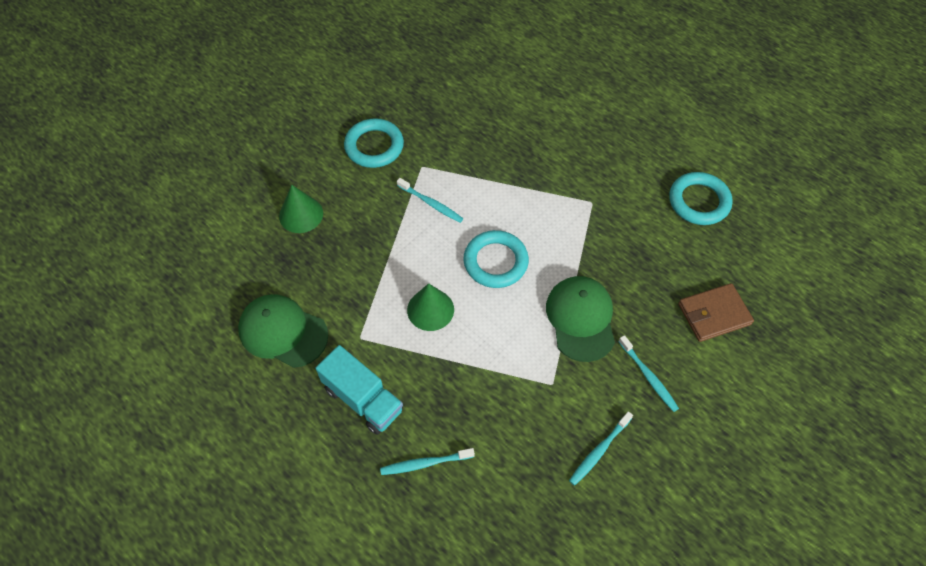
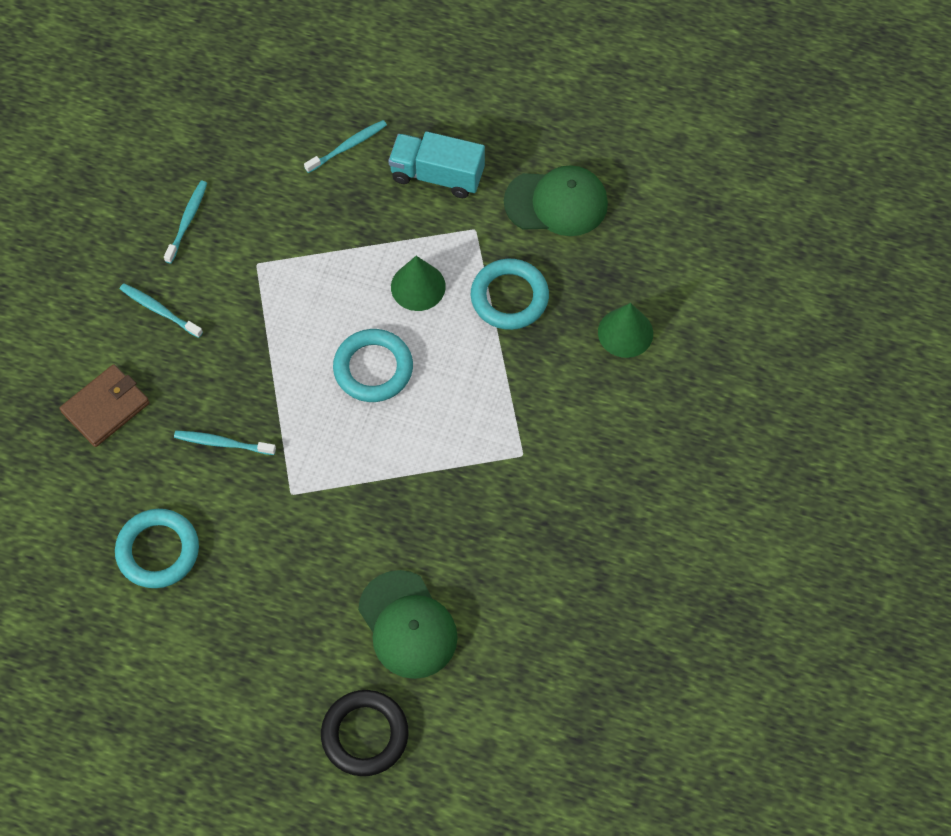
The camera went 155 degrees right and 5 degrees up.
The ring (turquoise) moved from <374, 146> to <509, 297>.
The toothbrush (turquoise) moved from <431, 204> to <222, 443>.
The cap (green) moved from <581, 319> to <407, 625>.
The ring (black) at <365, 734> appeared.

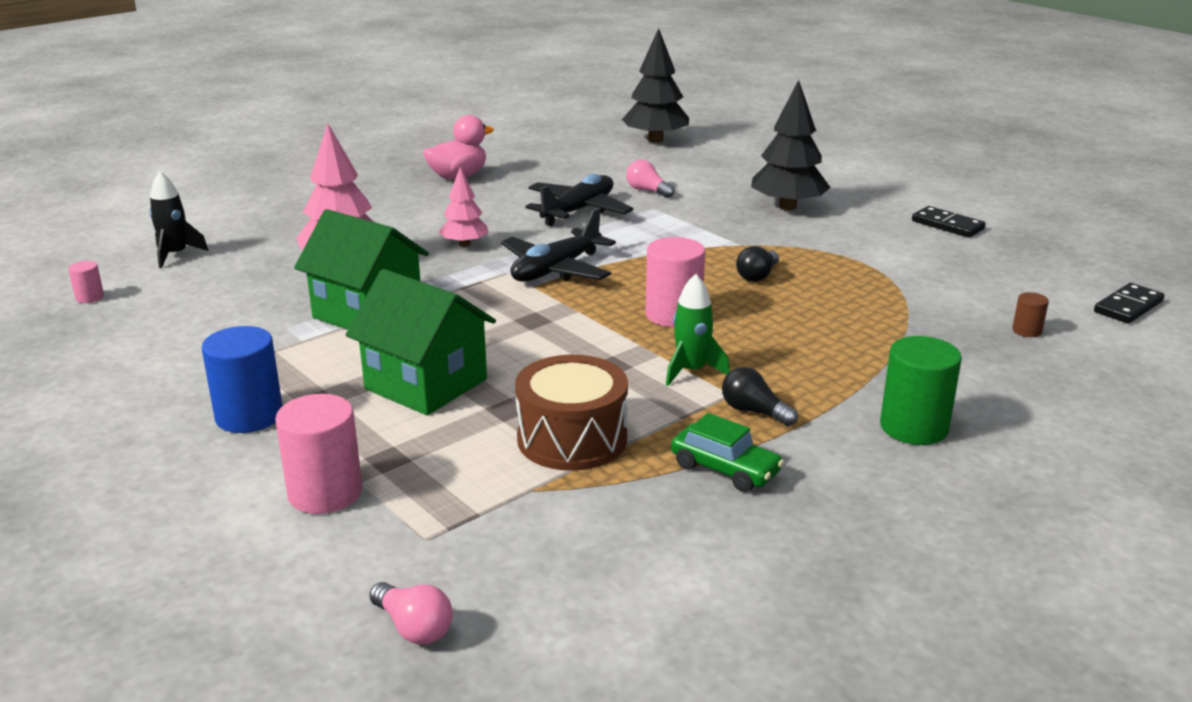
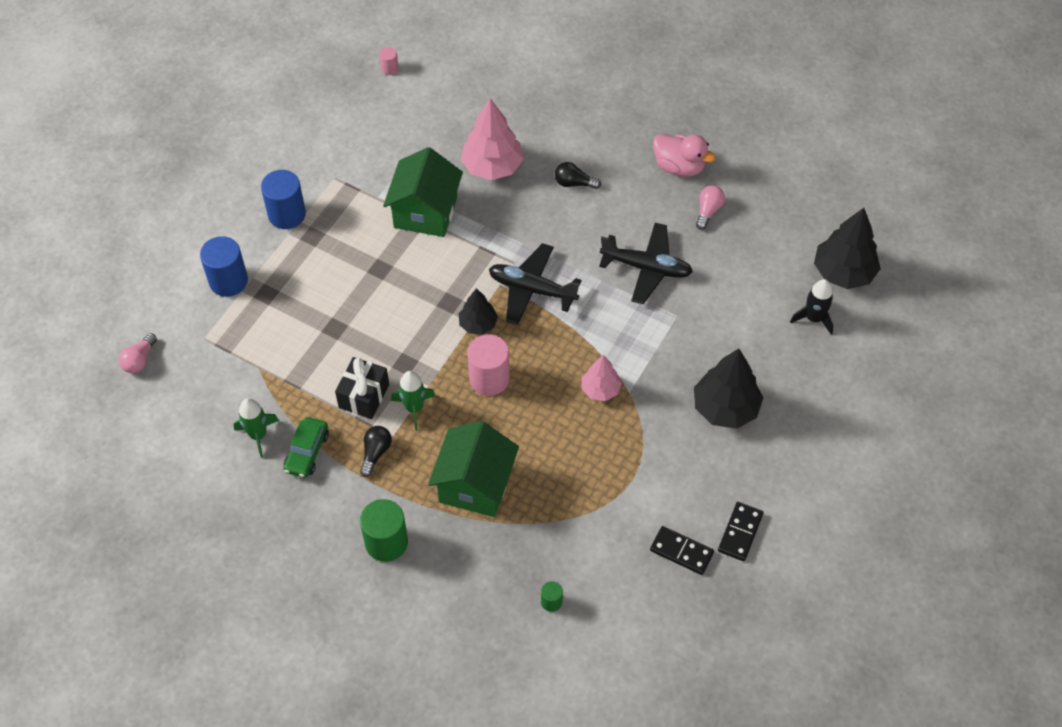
The camera went 70 degrees right and 30 degrees up.
The rocket (black) moved from <175, 255> to <813, 318>.
The cylinder (pink) at <325, 493> became the cylinder (blue) at <228, 281>.
The house (green) moved from <426, 384> to <475, 485>.
The tree (pink) moved from <464, 244> to <600, 389>.
The drum (brown) at <572, 439> disappeared.
The light bulb (pink) moved from <647, 191> to <708, 211>.
The light bulb (black) moved from <757, 276> to <574, 183>.
The cylinder (brown) at <1027, 331> became the cylinder (green) at <551, 601>.
The domino (black) moved from <1128, 307> to <681, 552>.
The rocket (green) at <258, 435> appeared.
The gift (black) at <364, 396> appeared.
The tree (black) at <478, 324> appeared.

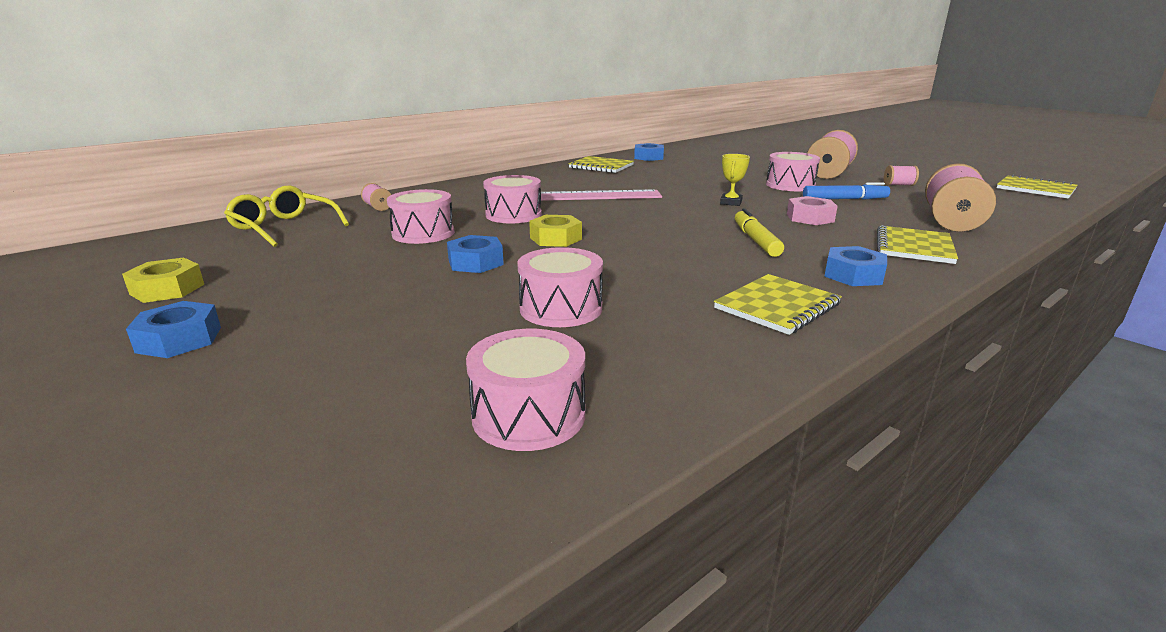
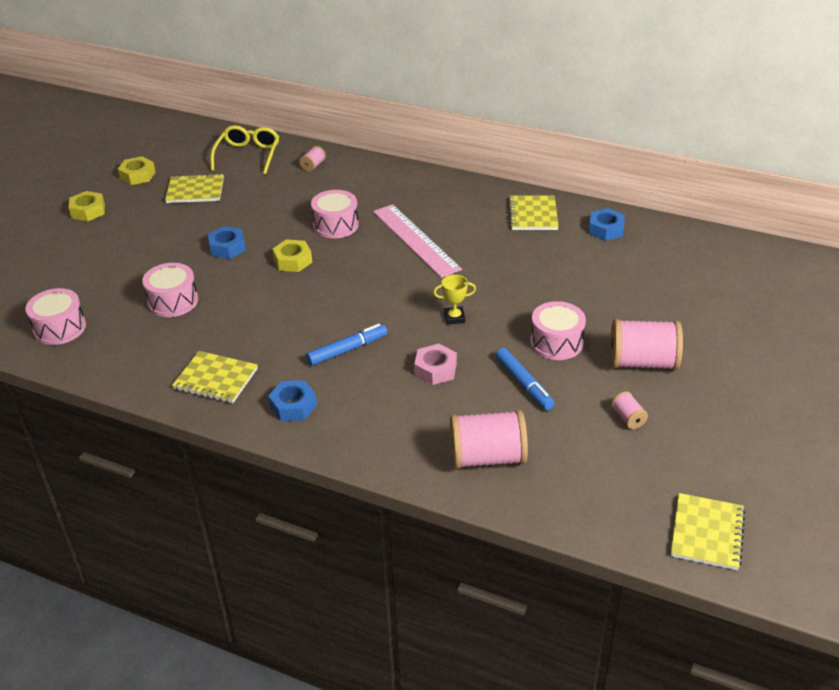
The camera went 65 degrees right and 15 degrees up.
The nut (blue) at <179, 339> became the nut (yellow) at <88, 211>.
The drum (pink) at <423, 233> disappeared.
The marker (yellow) at <756, 240> became the marker (blue) at <347, 350>.
The notebook (yellow) moved from <914, 247> to <195, 190>.

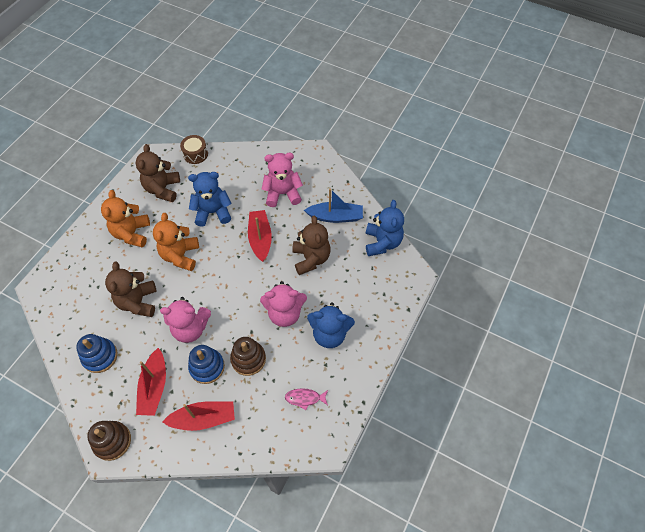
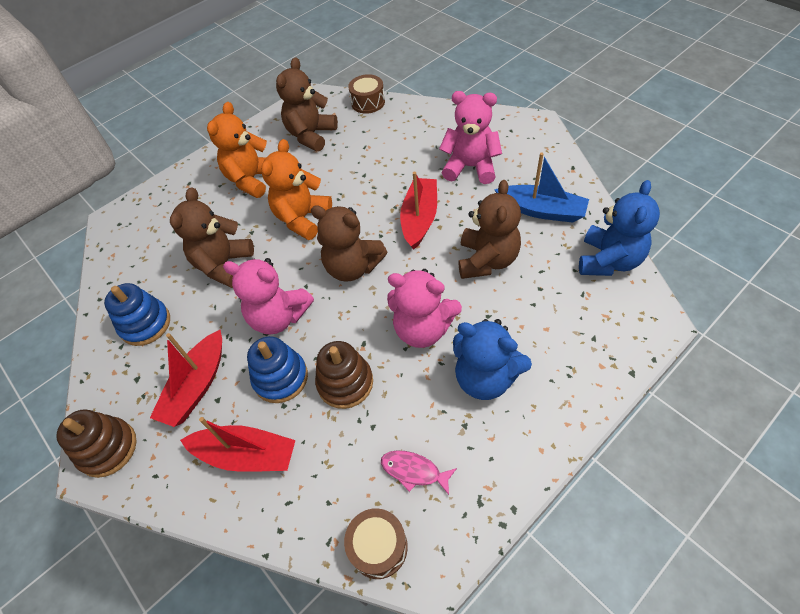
The camera went 25 degrees right and 5 degrees down.
The teddy bear (blue) at <213, 212> disappeared.
The teddy bear (brown) at <352, 267> appeared.
The drum (brown) at <378, 547> appeared.

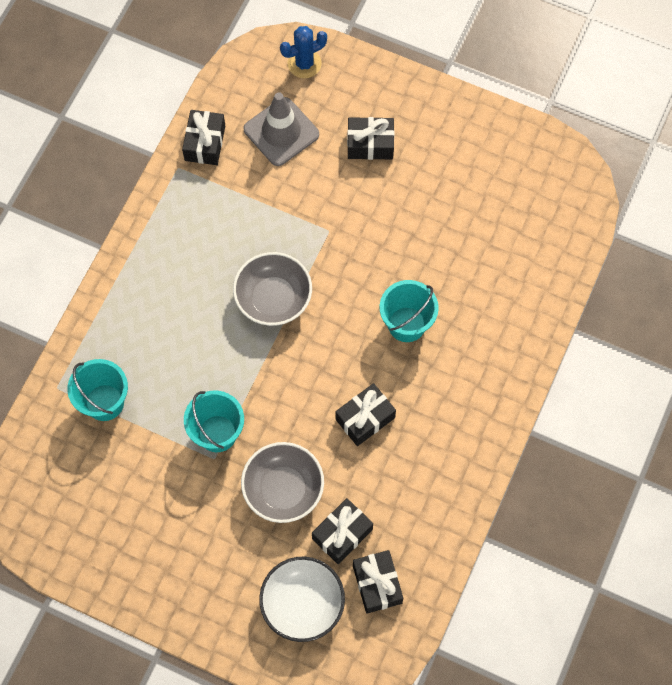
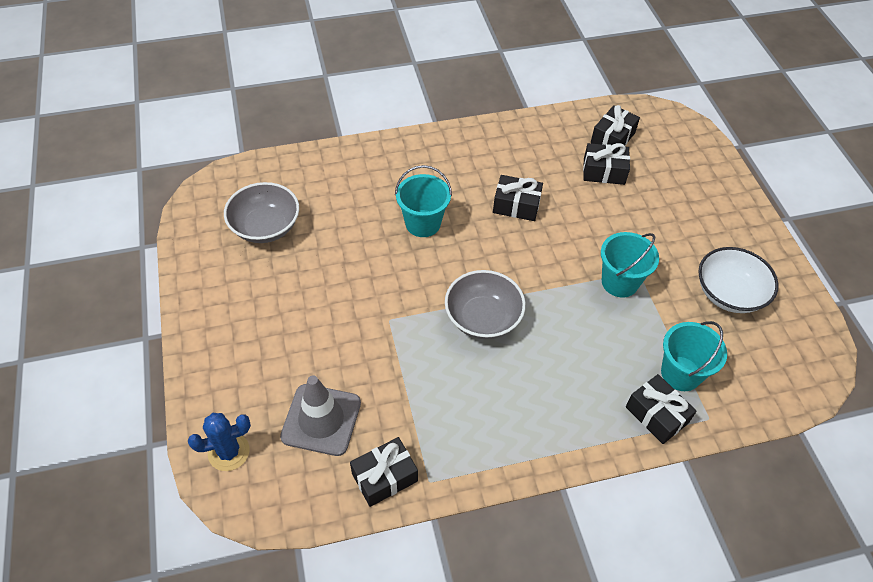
The camera went 130 degrees left and 15 degrees down.
The bowl (grey) moved from <283, 489> to <265, 227>.
The bowl (white) moved from <302, 604> to <729, 293>.
The cactus (blue) at <304, 64> turned 45 degrees counterclockwise.
The gift (black) moved from <370, 144> to <656, 415>.

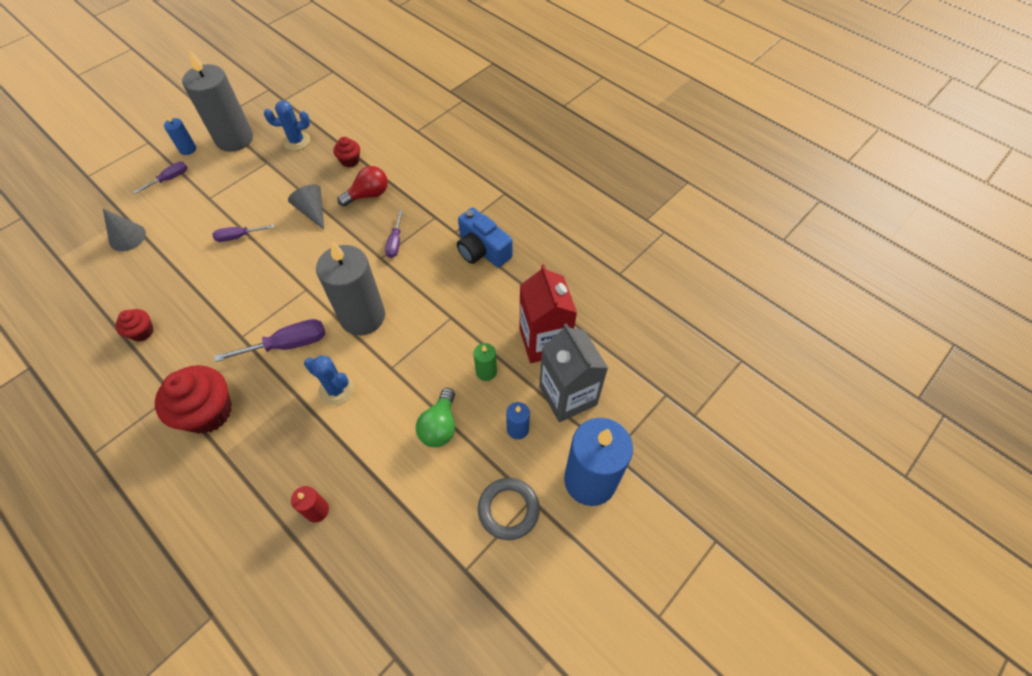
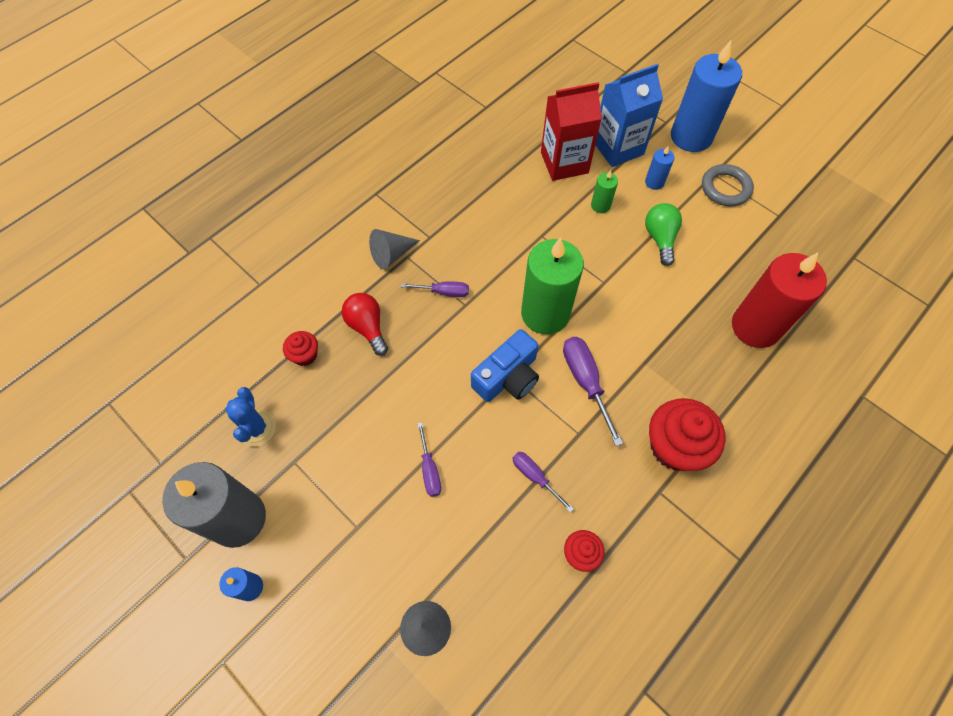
The camera went 90 degrees left and 5 degrees up.
The screwdriver (purple) moved from <170, 179> to <535, 477>.
The cone (grey) moved from <312, 211> to <391, 254>.
The candle (red) at <317, 510> changed to 2.26 times the size.
The cactus (blue) at <336, 389> disappeared.
The candle (grey) at <362, 316> became the candle (green) at <545, 313>.
The light bulb (green) at <440, 426> turned 105 degrees counterclockwise.
The camera (blue) moved from <482, 250> to <507, 377>.
The carton (grey) at <568, 395> became the carton (blue) at <618, 148>.

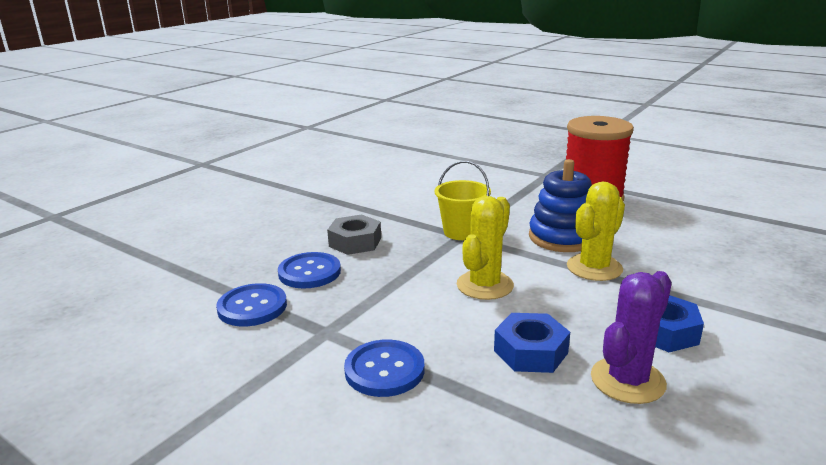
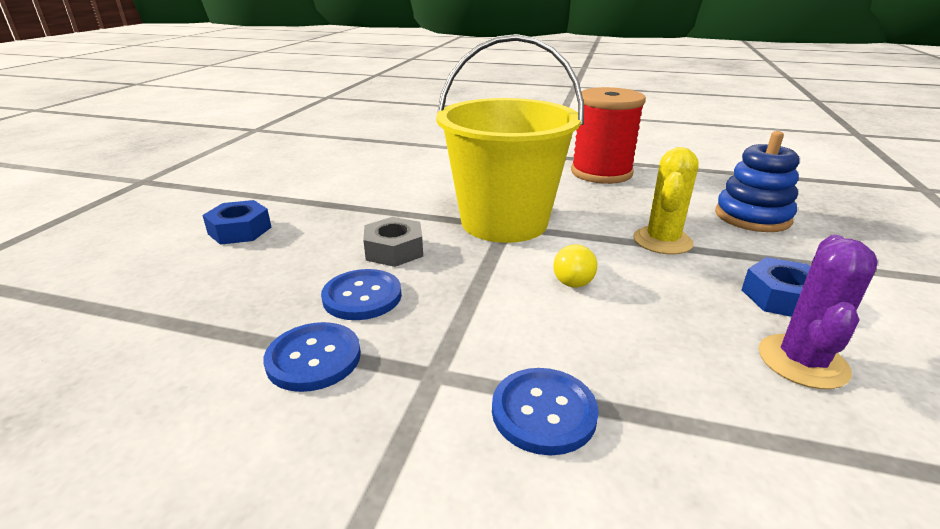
The camera went 20 degrees left and 5 degrees up.
The bucket (yellow) at <462, 232> changed to 2.14 times the size.
The cactus (yellow) at <485, 285> was replaced by the light bulb (yellow) at <573, 278>.
The nut (blue) moved from <530, 352> to <240, 230>.
The stacking toy (blue) moved from <562, 237> to <752, 217>.

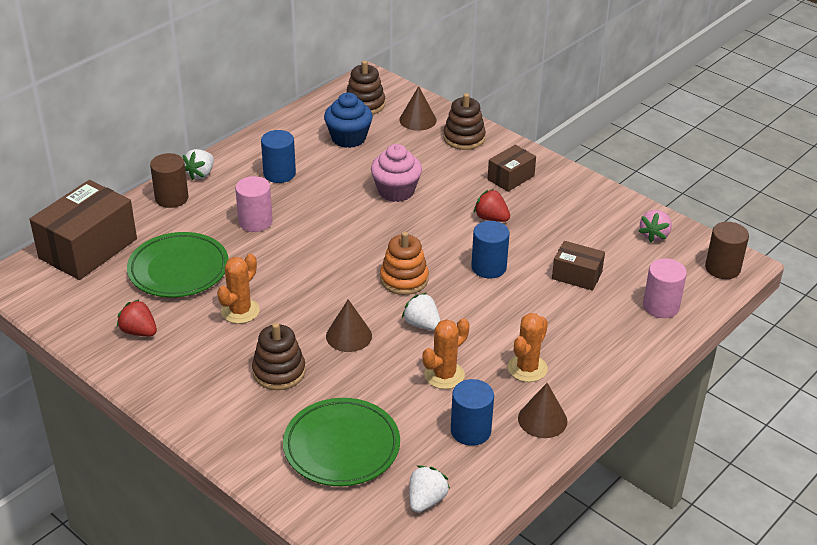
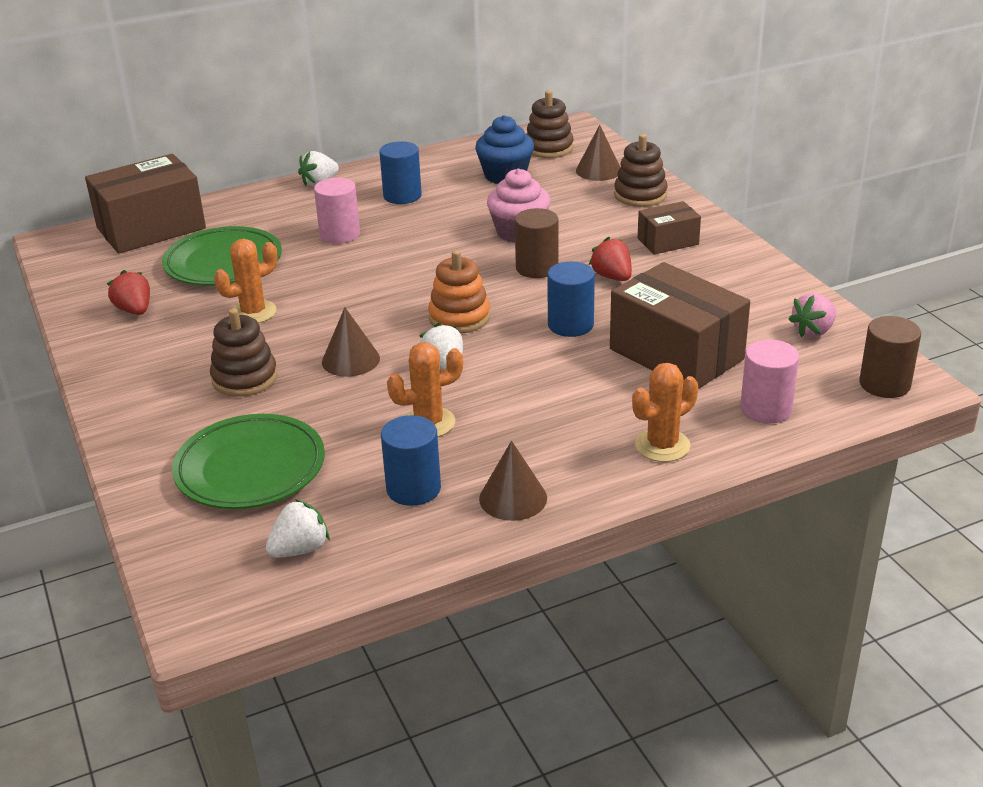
The camera went 25 degrees right and 5 degrees down.
The cylinder (brown) moved from <171, 198> to <537, 268>.
The cactus (orange) moved from <527, 368> to <662, 445>.
The box (brown) at <577, 275> changed to 1.89 times the size.

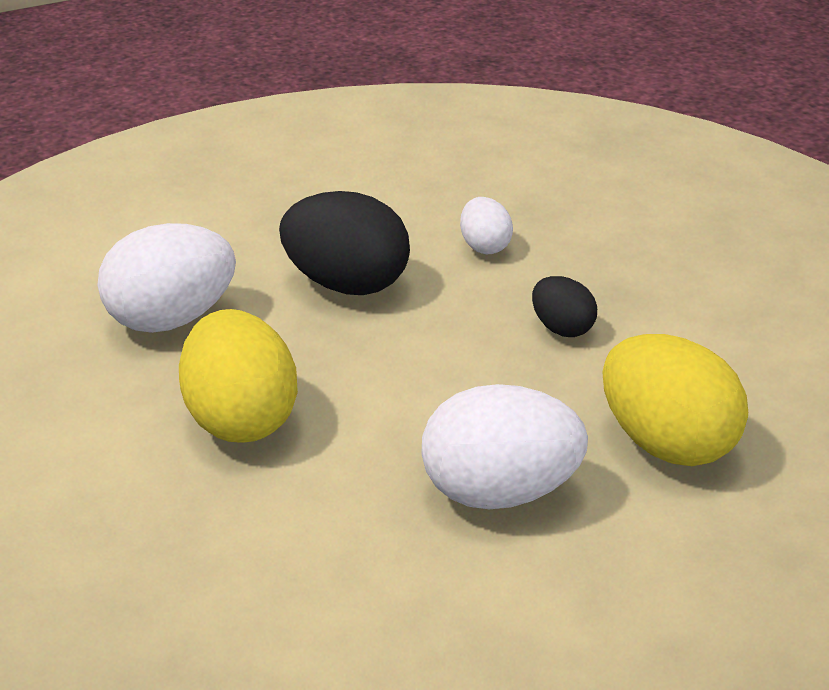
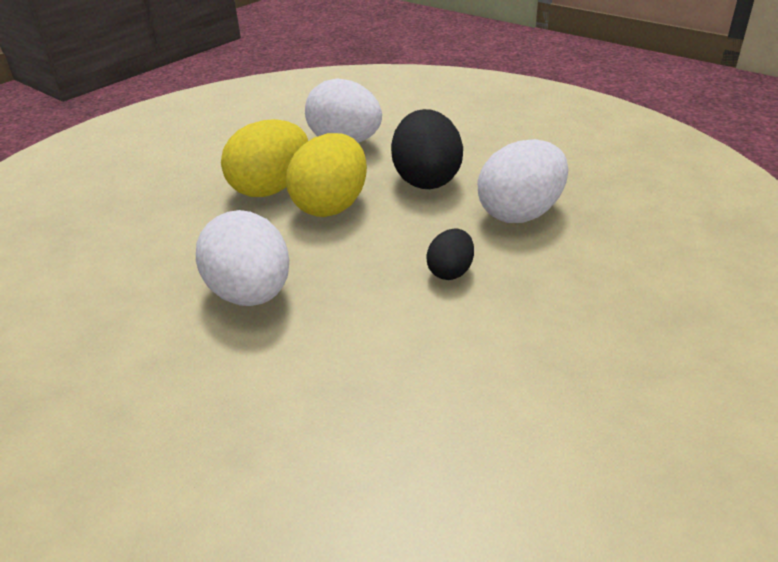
The camera went 65 degrees right and 0 degrees up.
The egg (white) at <485, 246> changed to 1.89 times the size.
The egg (yellow) moved from <667, 442> to <331, 206>.

